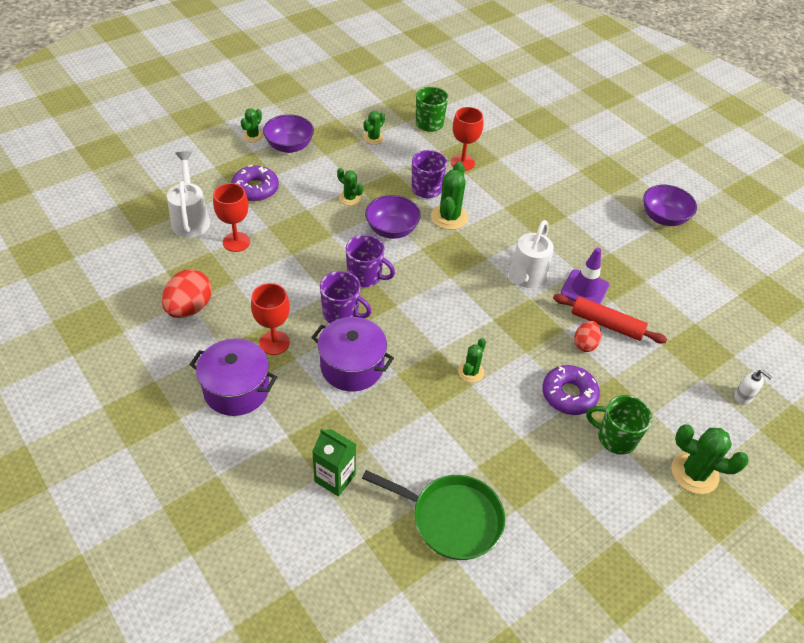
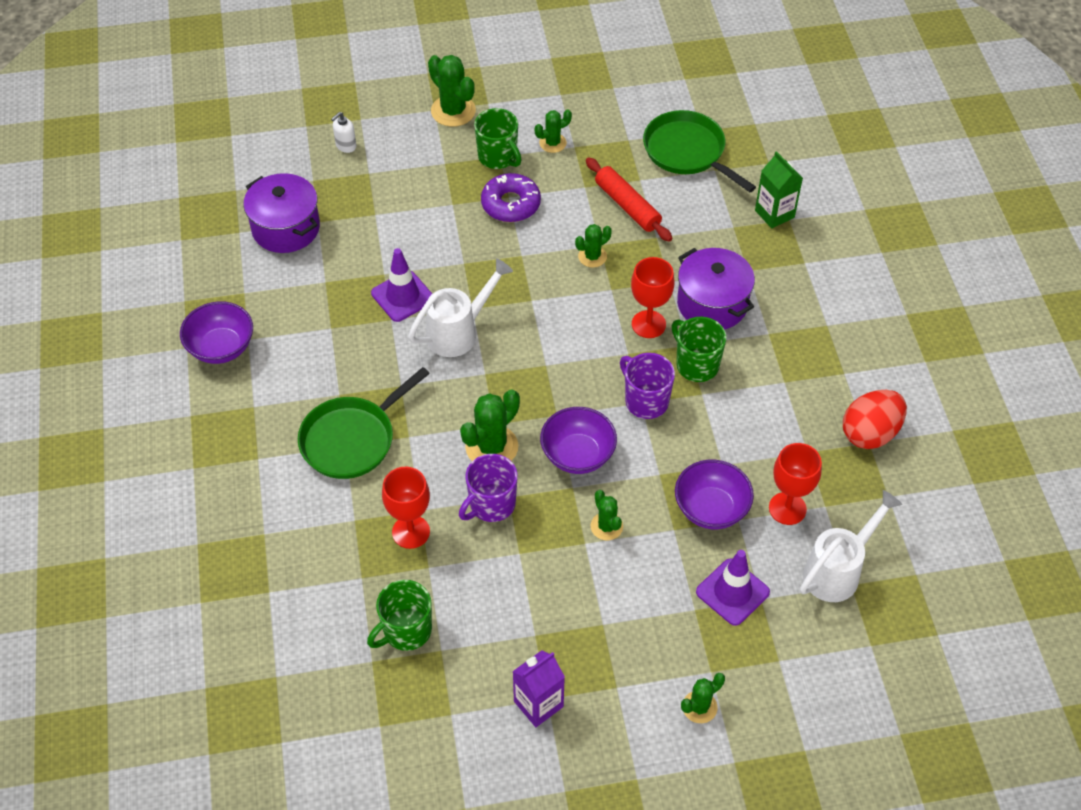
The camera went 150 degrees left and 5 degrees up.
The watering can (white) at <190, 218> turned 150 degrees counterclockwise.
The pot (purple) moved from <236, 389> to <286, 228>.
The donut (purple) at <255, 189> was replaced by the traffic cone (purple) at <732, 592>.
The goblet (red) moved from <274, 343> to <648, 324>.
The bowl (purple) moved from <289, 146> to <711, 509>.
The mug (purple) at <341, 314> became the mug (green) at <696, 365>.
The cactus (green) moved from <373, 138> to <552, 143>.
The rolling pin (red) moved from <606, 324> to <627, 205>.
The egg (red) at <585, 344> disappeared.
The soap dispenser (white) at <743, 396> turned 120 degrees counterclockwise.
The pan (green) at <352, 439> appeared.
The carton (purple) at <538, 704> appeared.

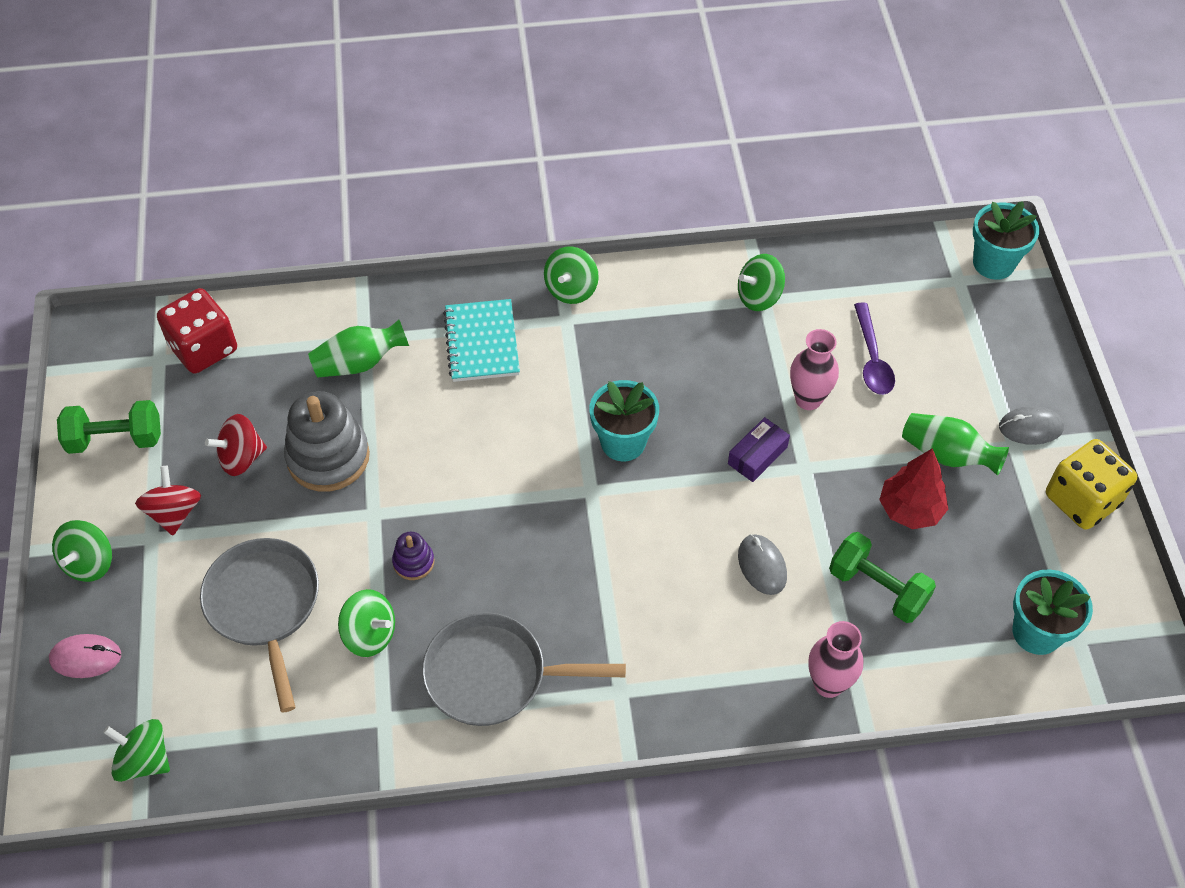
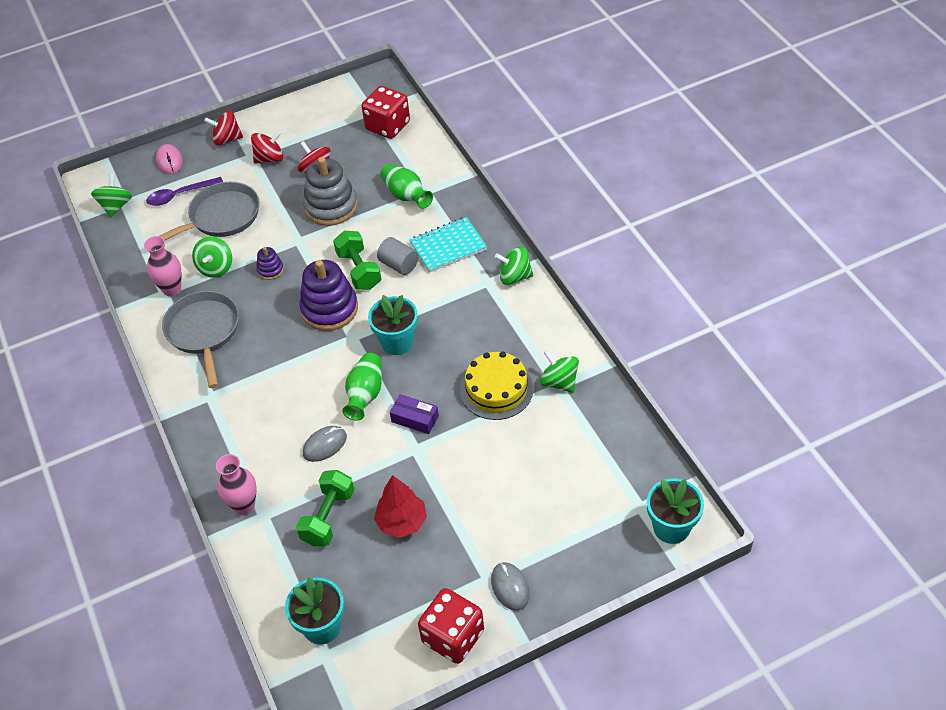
The camera went 75 degrees right and 5 degrees down.
The spinning top (green) at <89, 563> became the spinning top (red) at <227, 139>.
The dumbbell (green) moved from <115, 439> to <359, 270>.
The vase (pink) moved from <808, 399> to <172, 289>.
The spoon (purple) moved from <872, 358> to <180, 195>.
The vase (green) moved from <947, 455> to <365, 394>.
The dice (yellow) at <1082, 500> became the dice (red) at <453, 637>.
The stacking toy (purple) at <329, 309> appeared.
The cylinder (grey) at <399, 265> appeared.
The cake (yellow) at <496, 389> appeared.

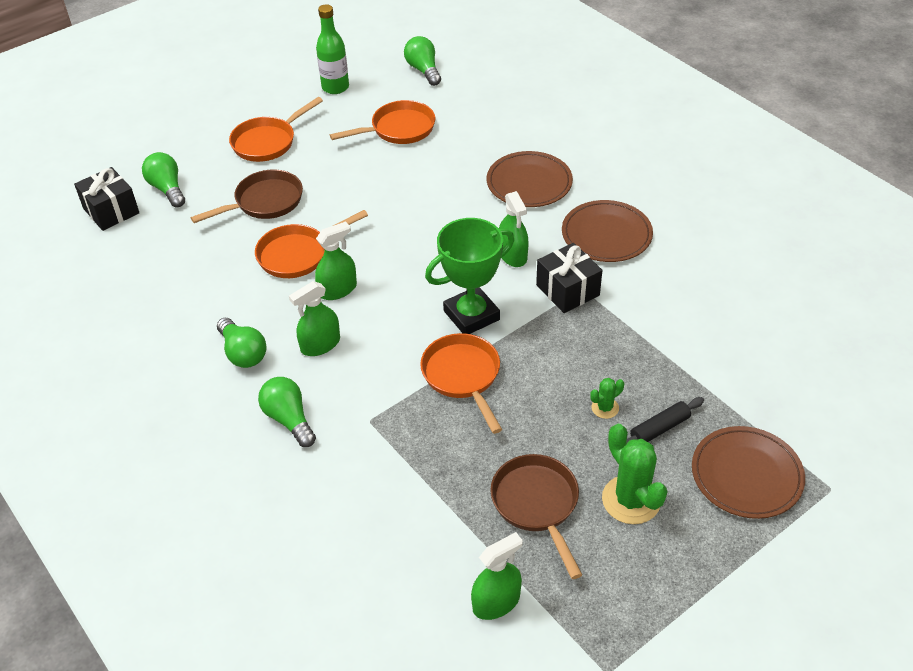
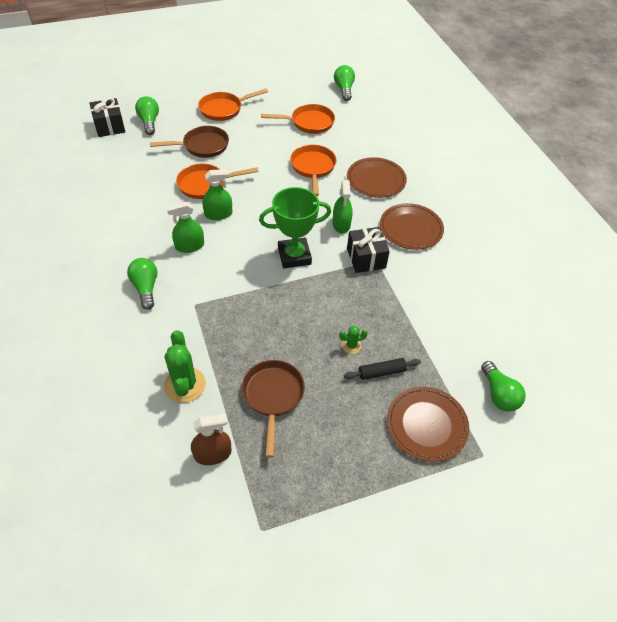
The camera went 15 degrees right and 5 degrees up.
The light bulb (green) moved from <243, 353> to <498, 394>.
The bottle (green) at <335, 87> disappeared.
The pan (orange) moved from <463, 376> to <313, 168>.
The spray bottle (green) at <496, 602> became the spray bottle (brown) at <213, 454>.
The cactus (green) moved from <631, 500> to <185, 385>.

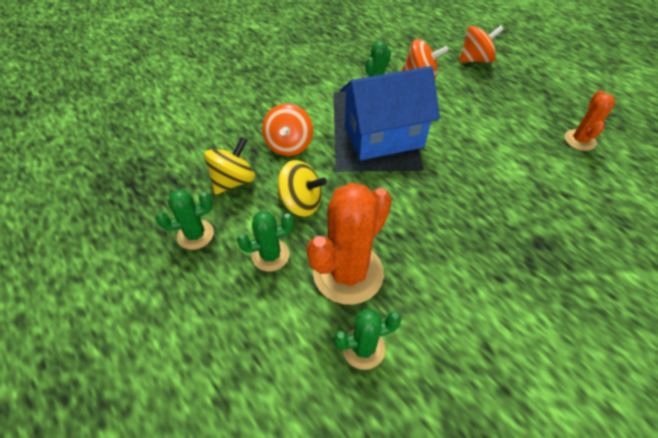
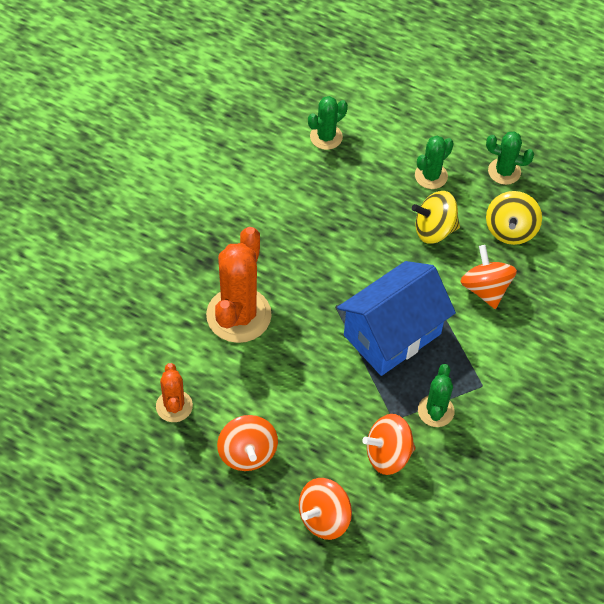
The camera went 155 degrees right and 5 degrees up.
The cactus (green) at <195, 235> turned 60 degrees clockwise.
The cactus (orange) moved from <348, 273> to <238, 315>.
The spinning top (orange) at <247, 453> appeared.

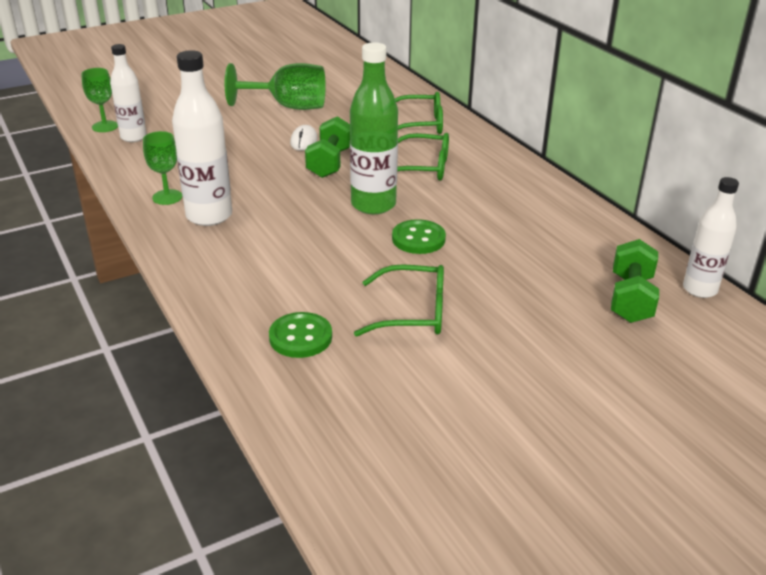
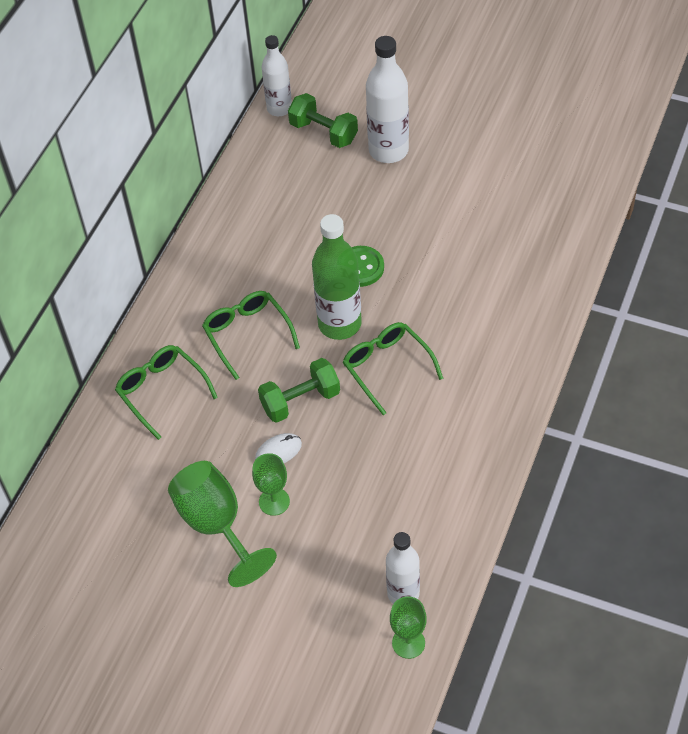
The camera went 125 degrees left and 20 degrees up.
The goblet (green) moved from <167, 197> to <274, 501>.
The bottle (white) moved from <209, 216> to <388, 150>.
The button (green) at <300, 337> disappeared.
The glasses (green) moved from <412, 312> to <387, 367>.
The dumbbell (green) at <630, 299> turned 60 degrees clockwise.

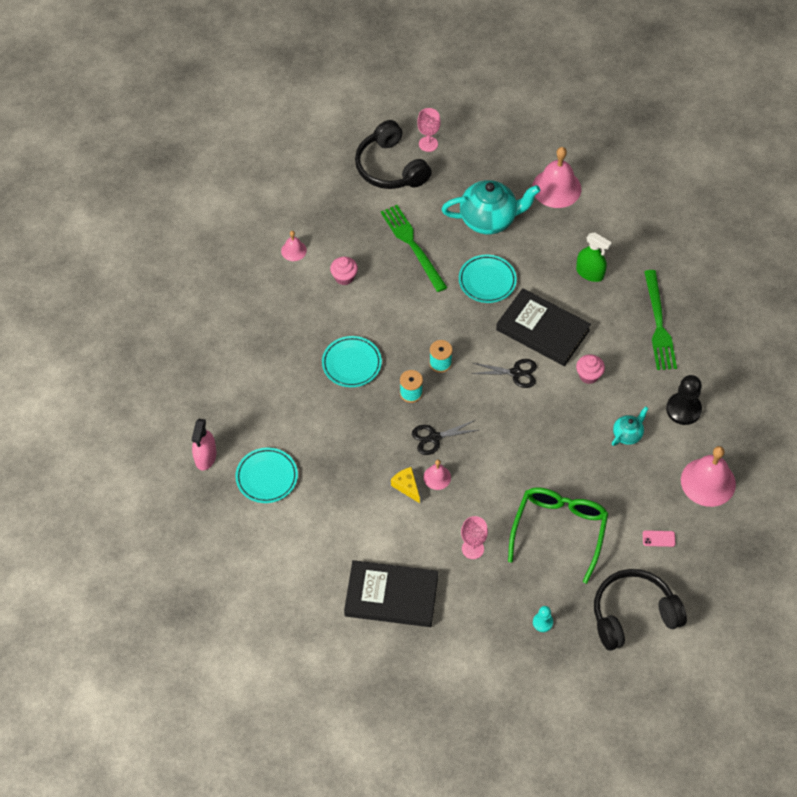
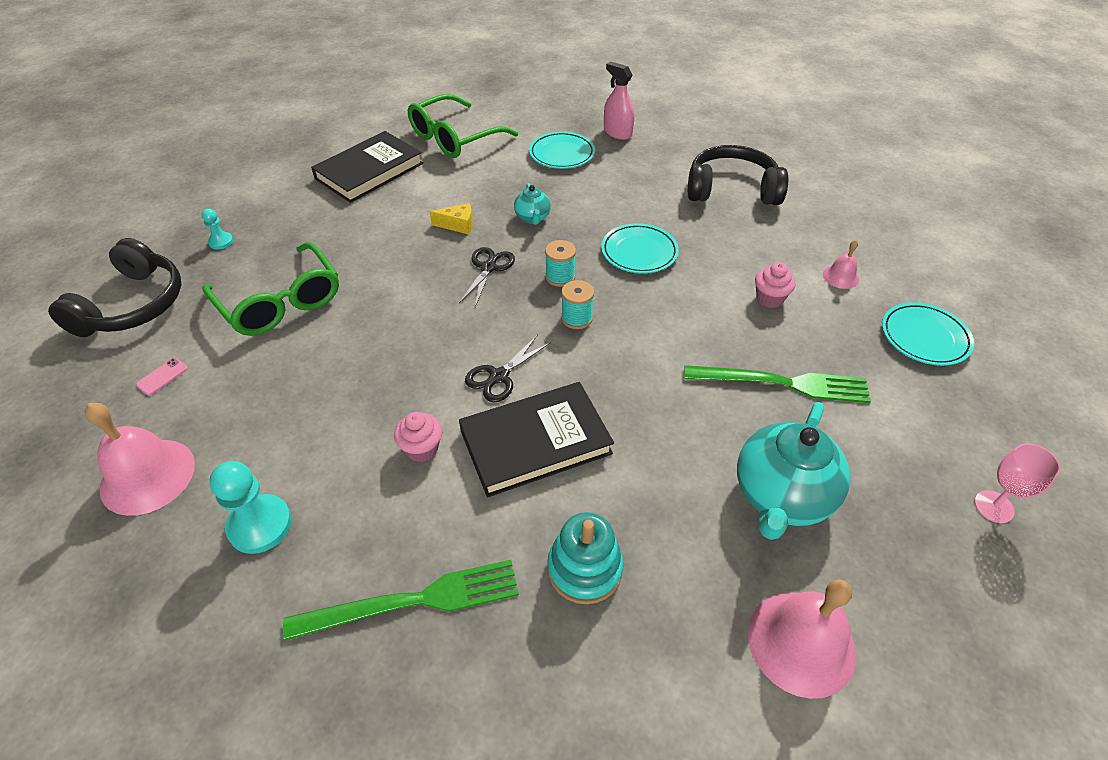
The camera went 125 degrees right and 10 degrees down.
The headphones (black) moved from <390, 167> to <731, 189>.
The bell (pink) at <437, 477> disappeared.
The plate (turquoise) moved from <487, 281> to <924, 337>.
The goblet (pink) at <472, 549> disappeared.
The spray bottle (green) at <590, 273> was replaced by the stacking toy (turquoise) at <584, 569>.
The teapot (turquoise) moved from <627, 434> to <532, 218>.
The fork (green) at <658, 324> turned 135 degrees clockwise.
The pawn (black) at <683, 409> became the pawn (turquoise) at <260, 525>.
The glasses (green) at <454, 138> appeared.

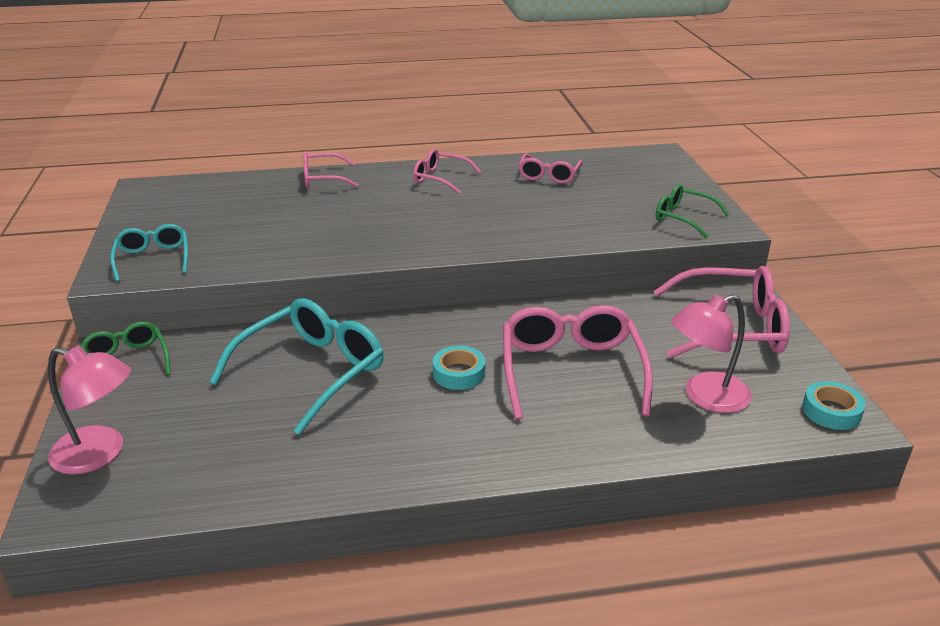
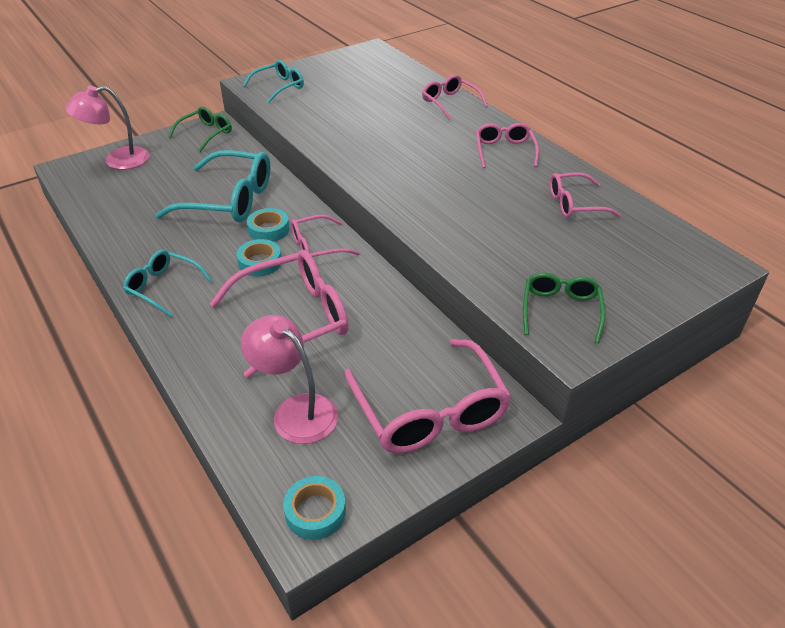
The camera went 65 degrees right and 10 degrees up.
The lamp (pink) at <100, 454> turned 75 degrees clockwise.
The glasses (turquoise) at <163, 287> appeared.
The tape (turquoise) at <269, 230> appeared.
The glasses (pink) at <317, 247> appeared.

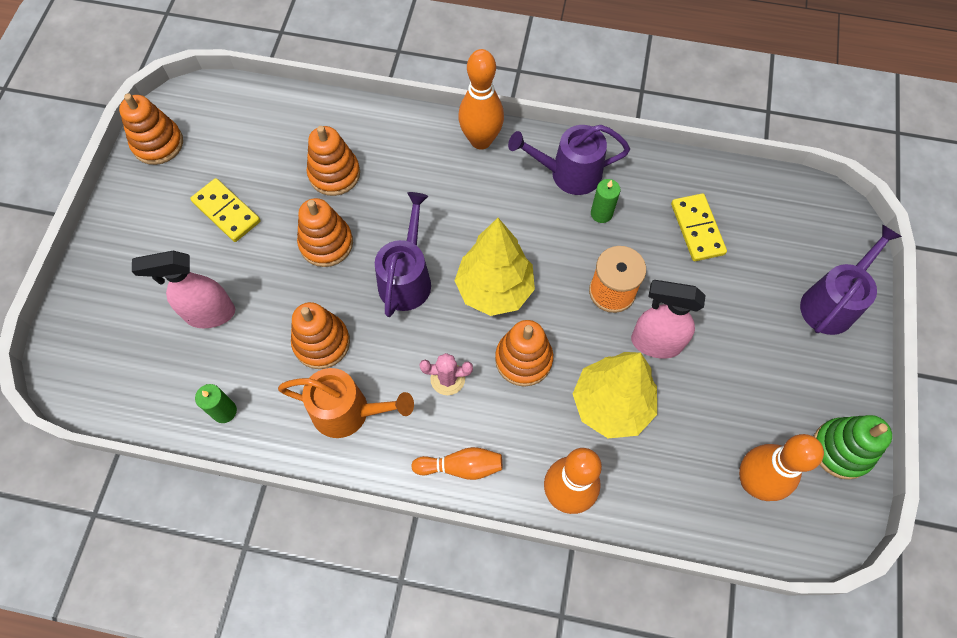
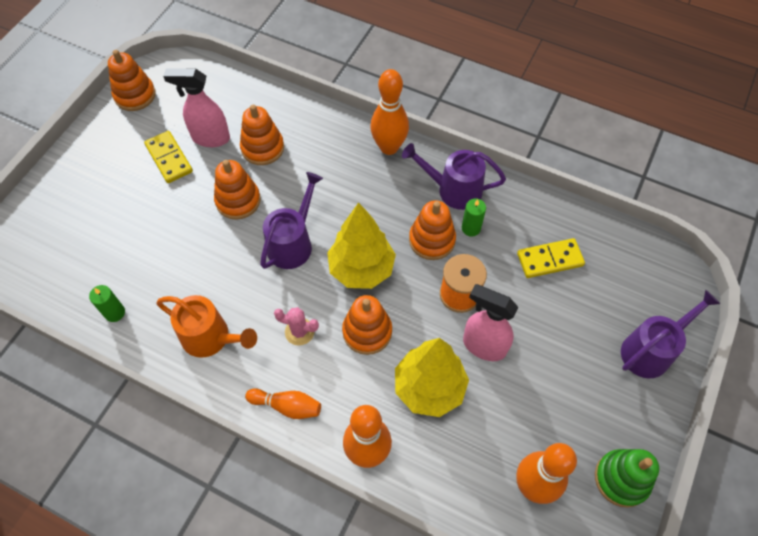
The camera went 15 degrees right and 5 degrees down.
The spray bottle (pink) moved from <209, 314> to <210, 138>.
The stacking toy (orange) moved from <321, 342> to <432, 240>.
The domino (yellow) at <697, 229> turned 75 degrees clockwise.

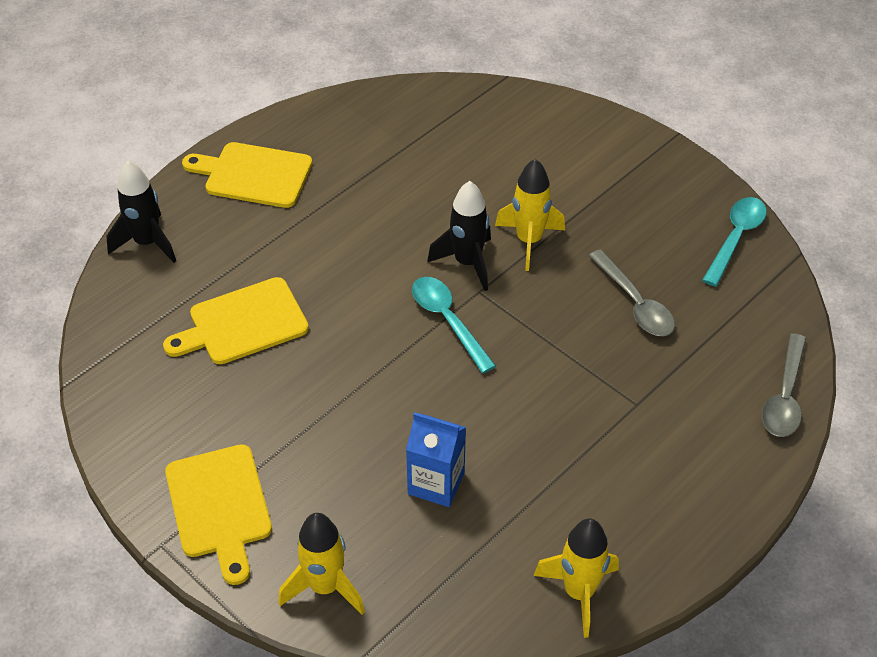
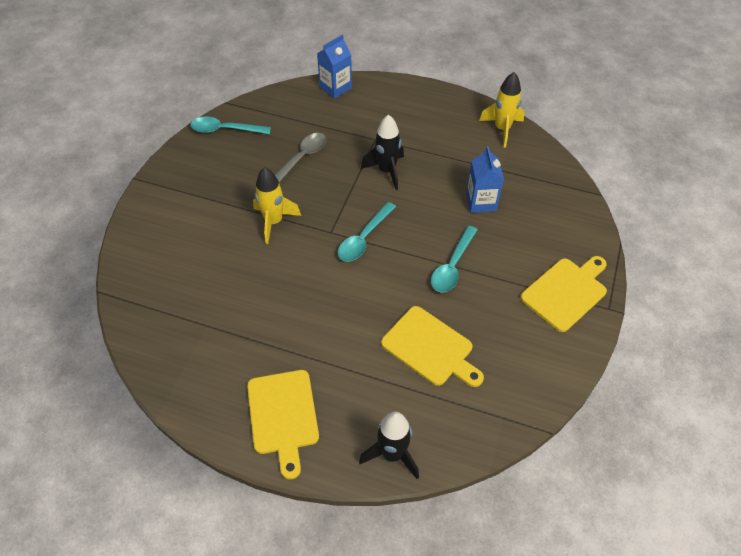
The camera went 115 degrees left and 5 degrees up.
The rocket (yellow) at <325, 587> disappeared.
The rocket (black) moved from <467, 263> to <386, 171>.
The spoon (grey) at <784, 396> was replaced by the carton (blue) at <335, 87>.
The spoon (turquoise) at <452, 266> appeared.

